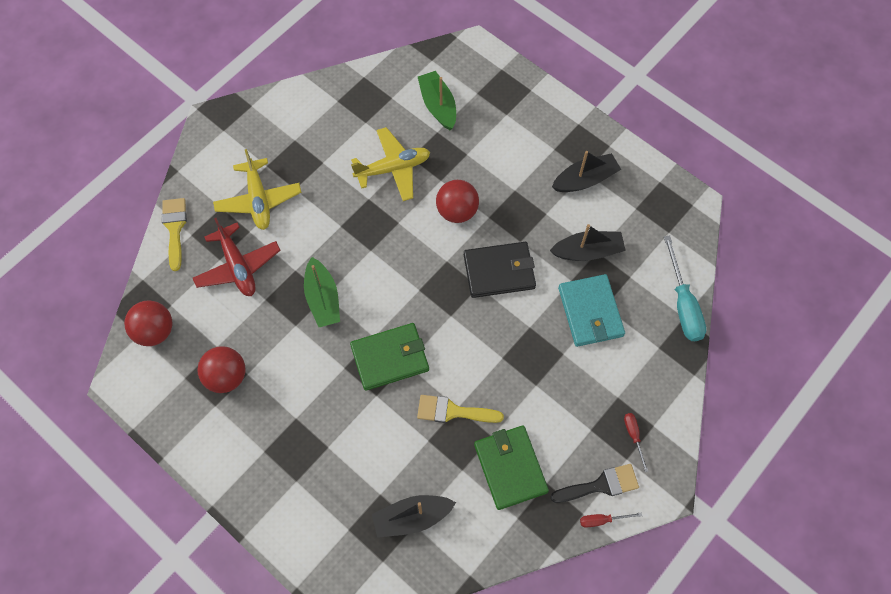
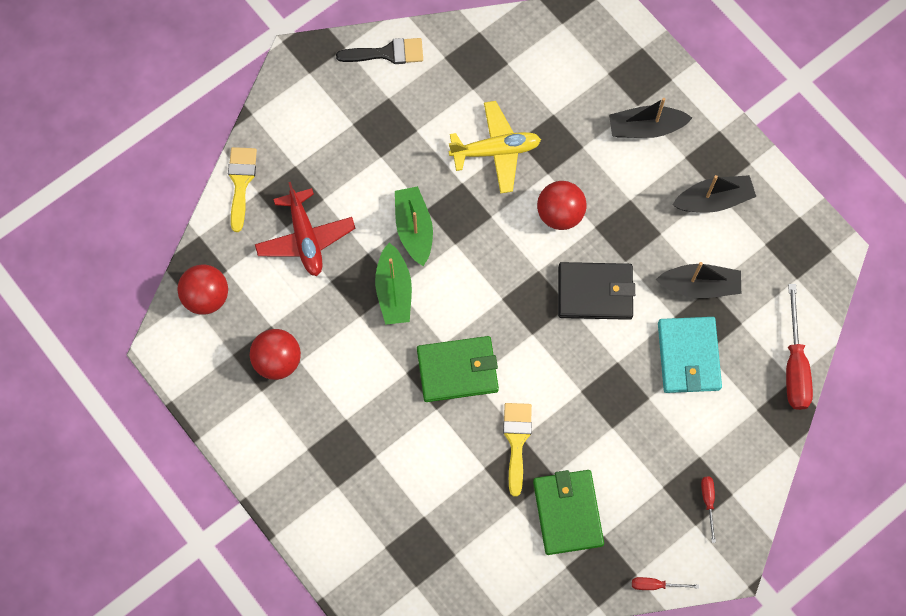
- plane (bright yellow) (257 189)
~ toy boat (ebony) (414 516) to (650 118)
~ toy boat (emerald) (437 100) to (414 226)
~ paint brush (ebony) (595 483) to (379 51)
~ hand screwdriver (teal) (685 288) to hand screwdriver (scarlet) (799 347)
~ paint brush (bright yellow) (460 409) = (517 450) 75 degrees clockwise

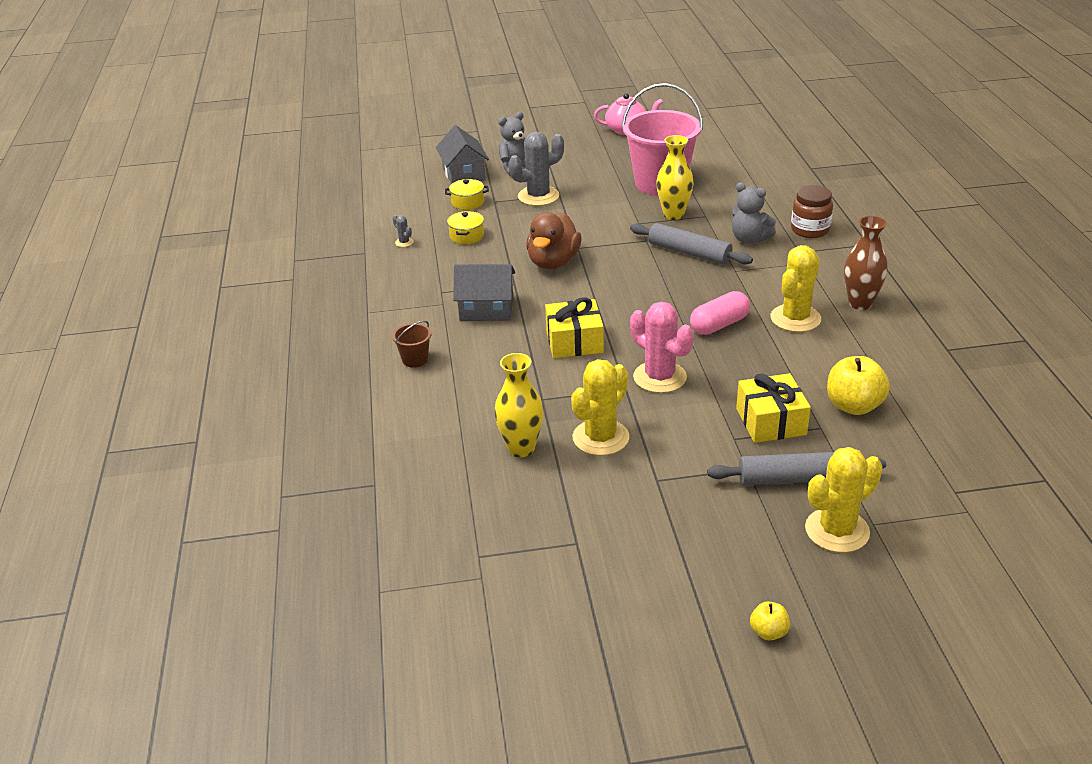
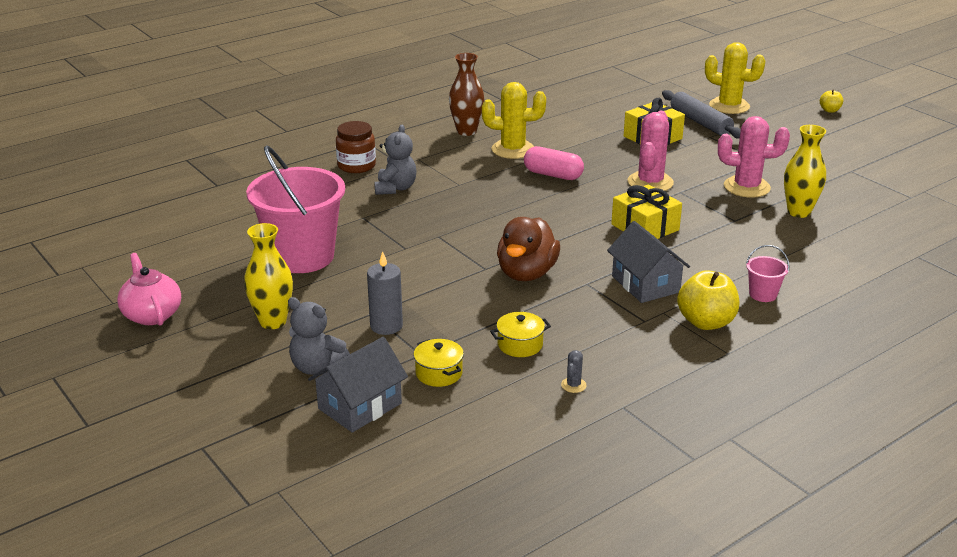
- pastry roller (gray) (691 244)
~ flower vase (bright yellow) (674 177) to (268 276)
~ toy apple (bright yellow) (858 385) to (708 300)
~ cactus (gray) (536 169) to candle (gray) (385 293)
~ bucket (brown) (412 344) to bucket (pink) (767 273)
~ cactus (bright yellow) (600 407) to cactus (pink) (754 157)
~ duck (brown) (554 241) = (528 249) 120 degrees clockwise

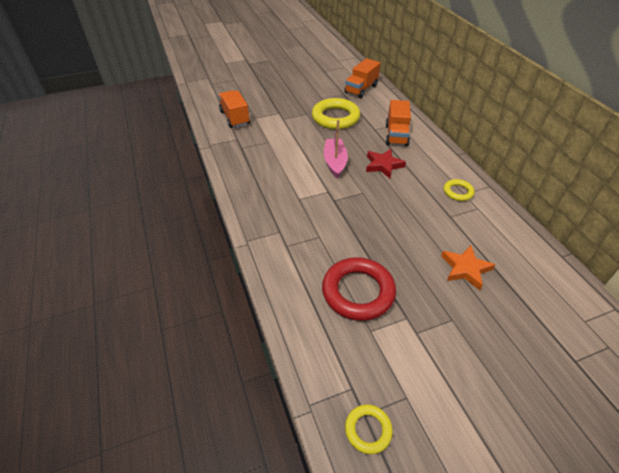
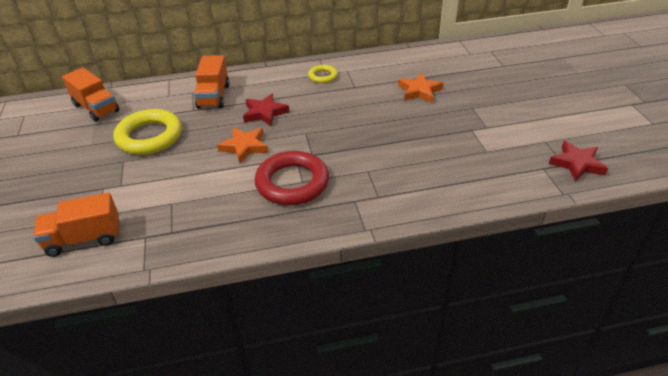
~ torus (scarlet) (359 289) to (292 178)
~ toy boat (pink) (336 149) to five-pointed star (orange-coloured) (242 145)
~ torus (bright yellow) (369 429) to five-pointed star (scarlet) (578 161)
~ toy truck (orange-coloured) (398 123) = (212 82) 75 degrees clockwise

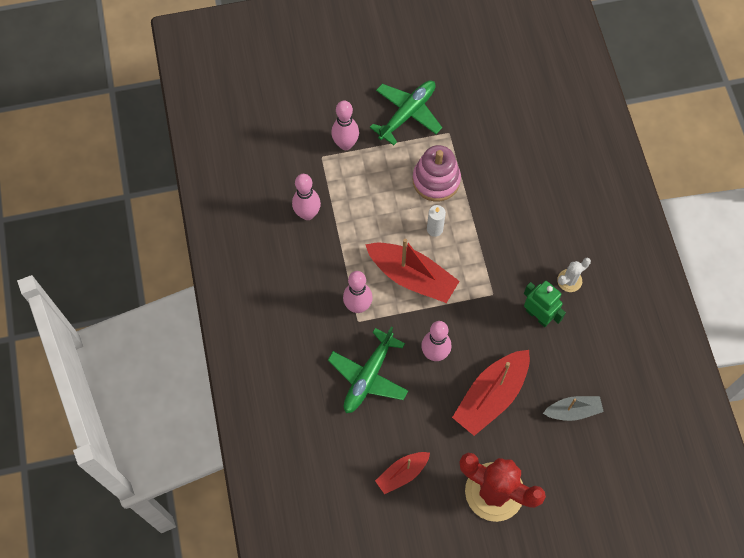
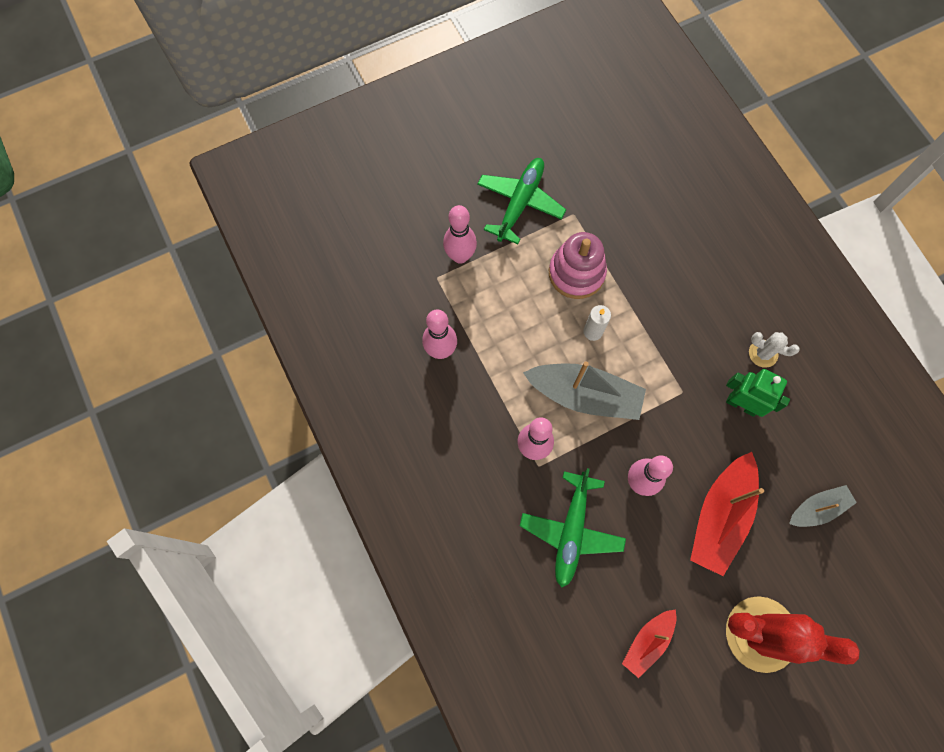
~ toy boat (scarlet) (412 271) to toy boat (gray) (584 390)
~ cactus (pure white) (574 275) = (774 350) 75 degrees clockwise

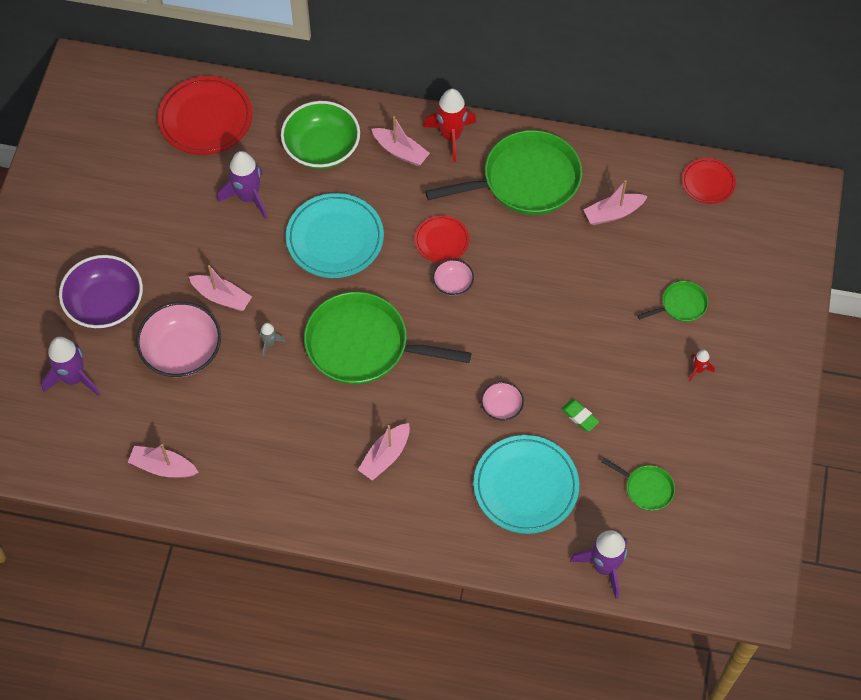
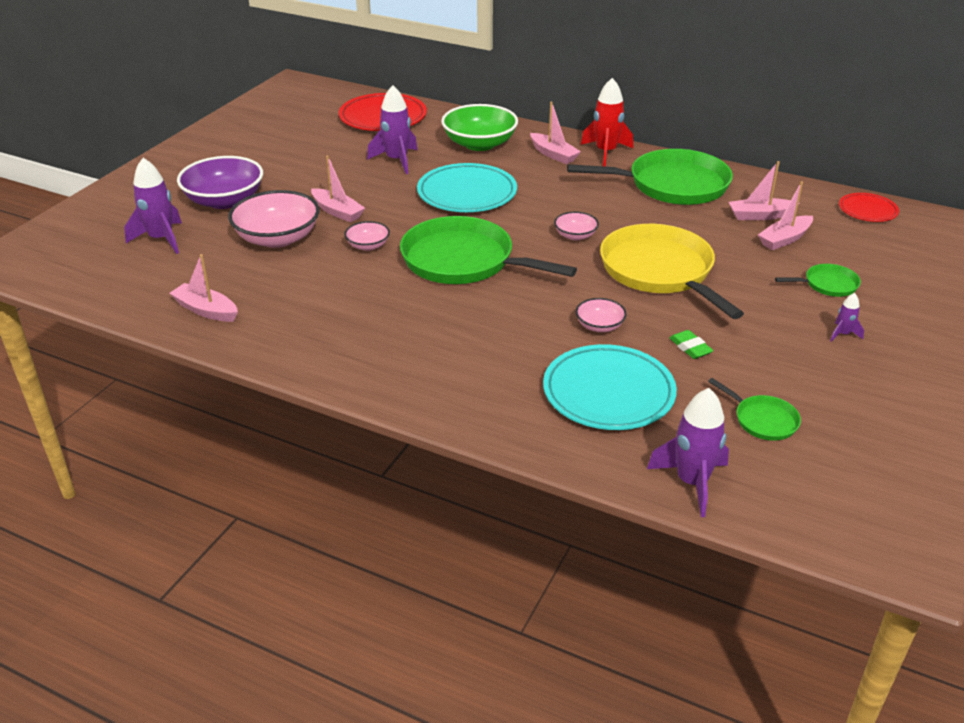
- plate (scarlet) (442 239)
+ skillet (bright yellow) (672 271)
~ toy boat (pink) (384 452) to (785 215)
~ spaceship (gray) (273 339) to bowl (pink) (367 236)
~ spaceship (scarlet) (702 365) to spaceship (royal purple) (847 317)

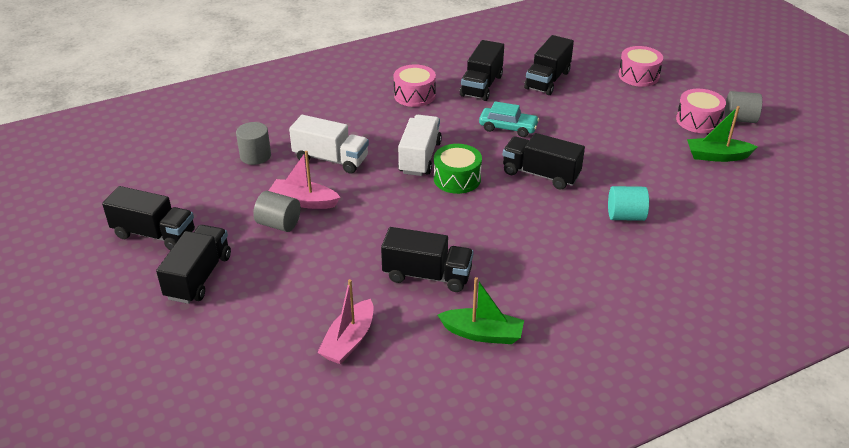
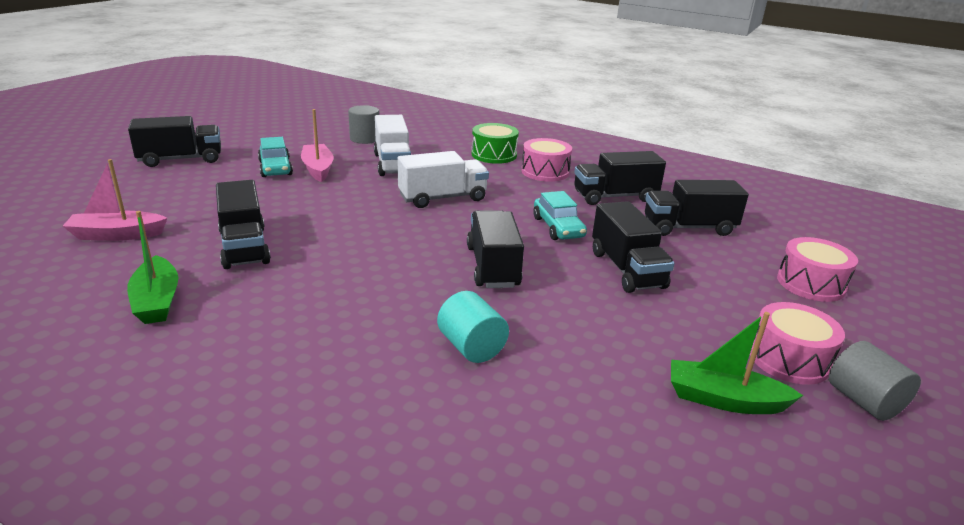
~ toy truck (ebony) (148 218) to (633 247)
~ toy drum (emerald) (458 169) to (495 143)
~ cylinder shape (gray) (277 211) to toy car (teal) (275 157)
~ toy boat (emerald) (722 134) = (737 363) 45 degrees counterclockwise

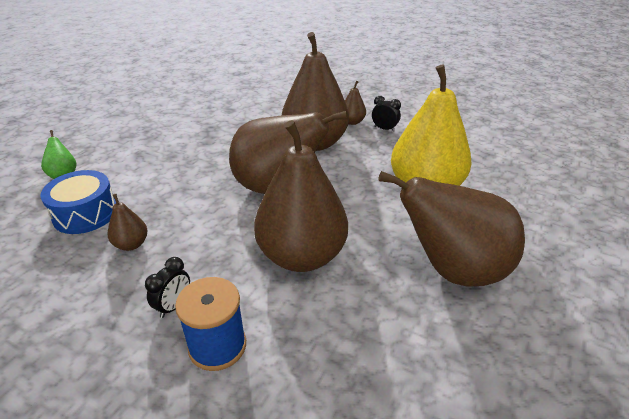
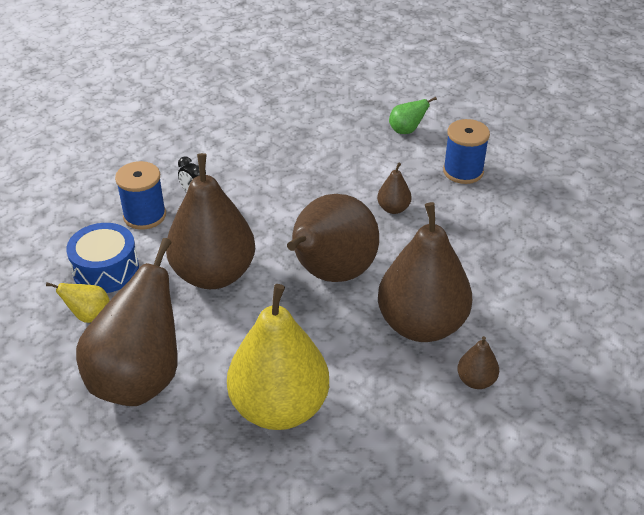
- clock (ebony) (386 114)
+ pear fruit (bright yellow) (78 302)
+ spool (cobalt) (466 151)
~ toy drum (cobalt) (78 202) to (102 258)
~ pear fruit (brown) (128 222) to (394 188)

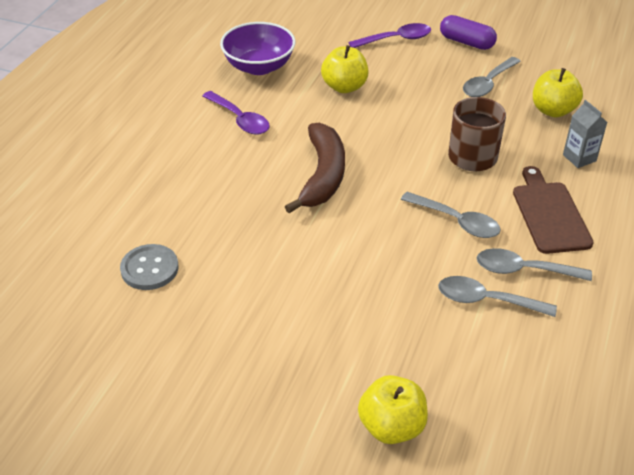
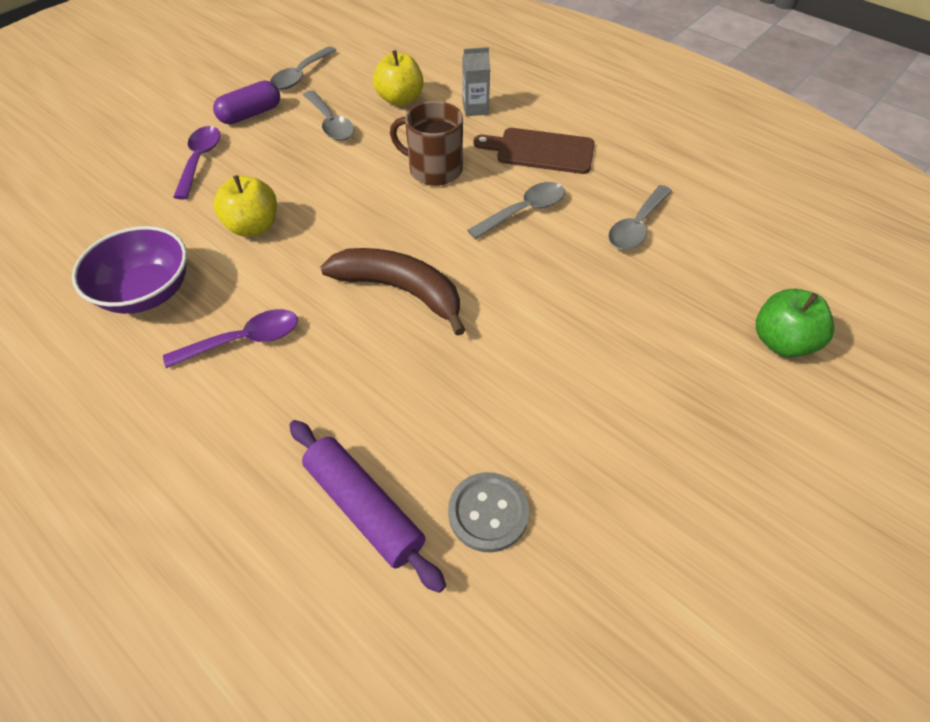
+ pastry roller (royal purple) (367 506)
~ tablespoon (gray) (534 264) to (303 68)
~ toy apple (bright yellow) (393 409) to toy apple (emerald) (795 323)

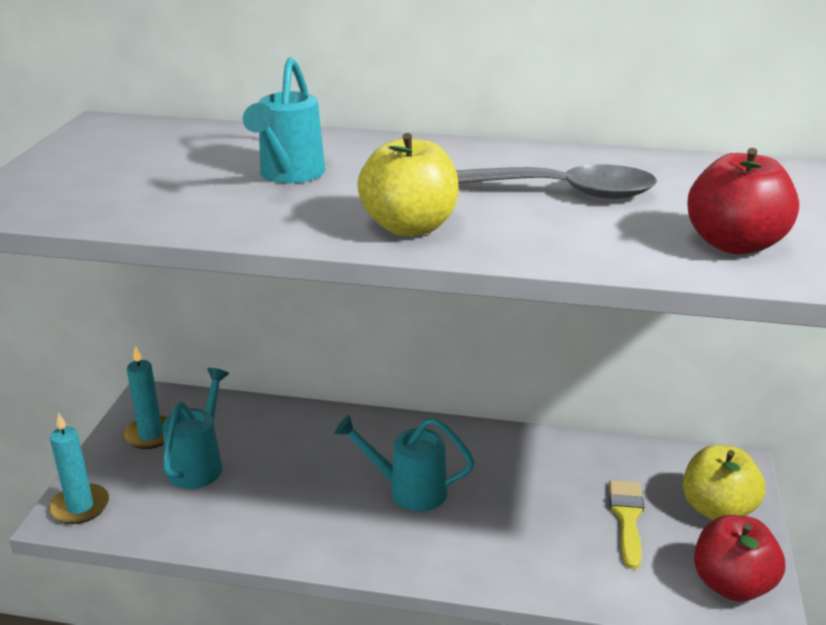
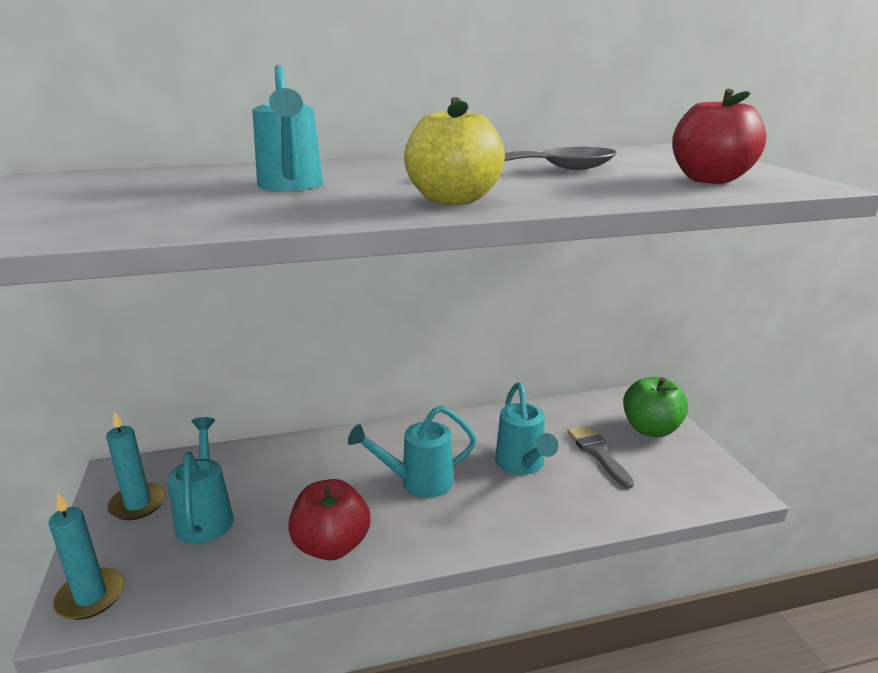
+ sprinkling can (teal) (526 428)
~ toy apple (scarlet) (739 558) to (329 519)
~ paint brush (bright yellow) (626 524) to paint brush (gray) (600 457)
~ toy apple (bright yellow) (724 482) to toy apple (emerald) (655 407)

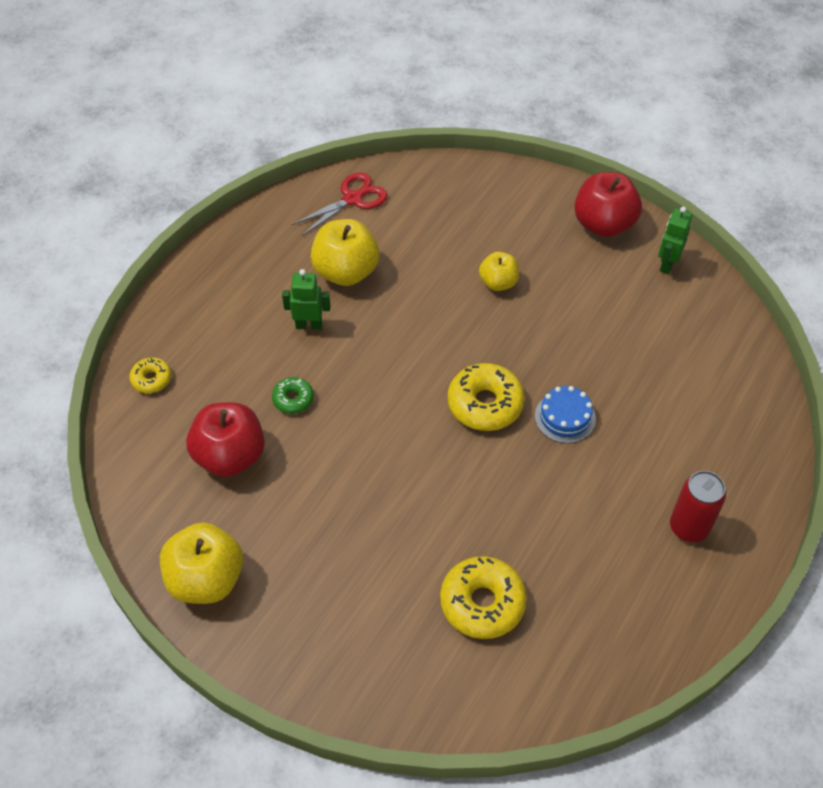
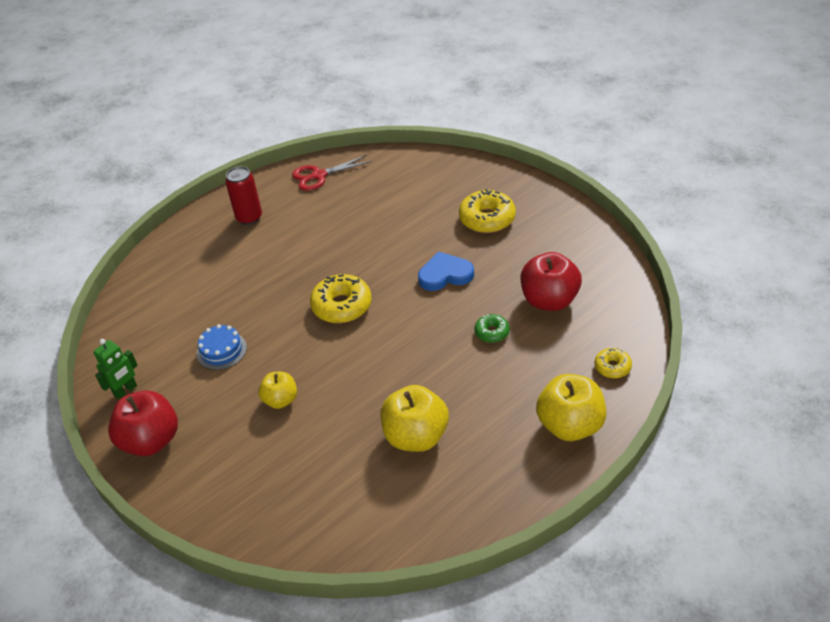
- robot (emerald) (306 299)
+ love heart (cobalt) (446 271)
~ toy apple (bright yellow) (201 563) to (571 407)
~ pair of scissors (scarlet) (339 204) to (332 173)
~ donut (bright yellow) (483 597) to (487 211)
~ layer cake (cobalt) (565 414) to (222 347)

